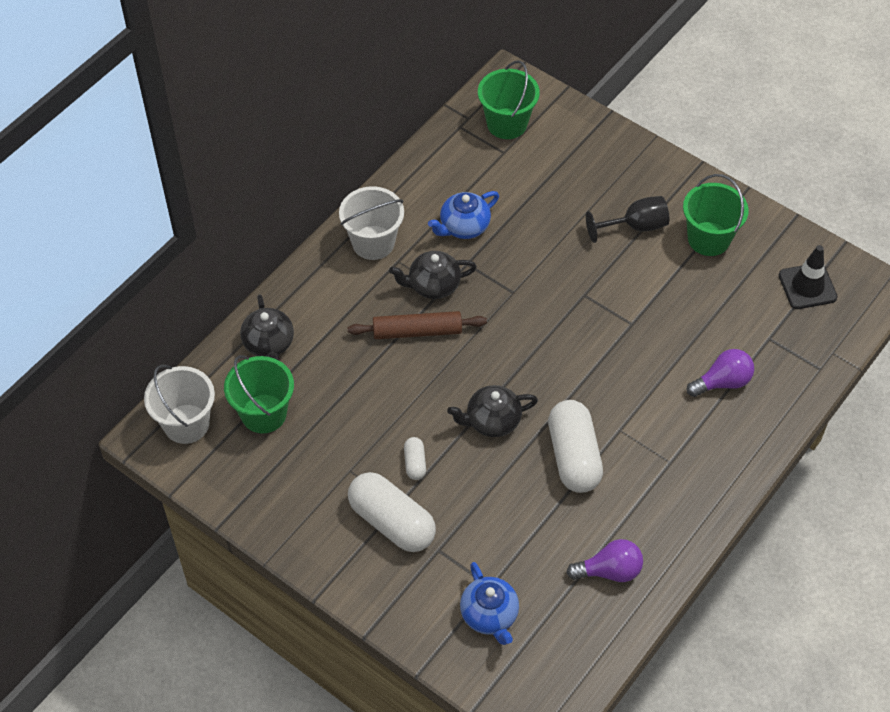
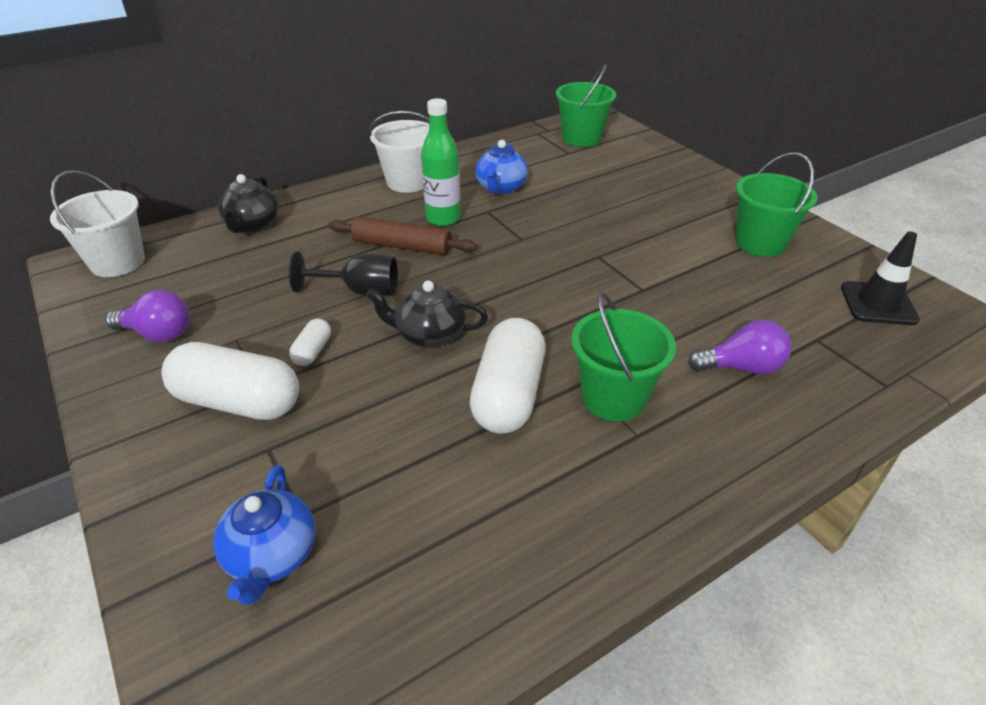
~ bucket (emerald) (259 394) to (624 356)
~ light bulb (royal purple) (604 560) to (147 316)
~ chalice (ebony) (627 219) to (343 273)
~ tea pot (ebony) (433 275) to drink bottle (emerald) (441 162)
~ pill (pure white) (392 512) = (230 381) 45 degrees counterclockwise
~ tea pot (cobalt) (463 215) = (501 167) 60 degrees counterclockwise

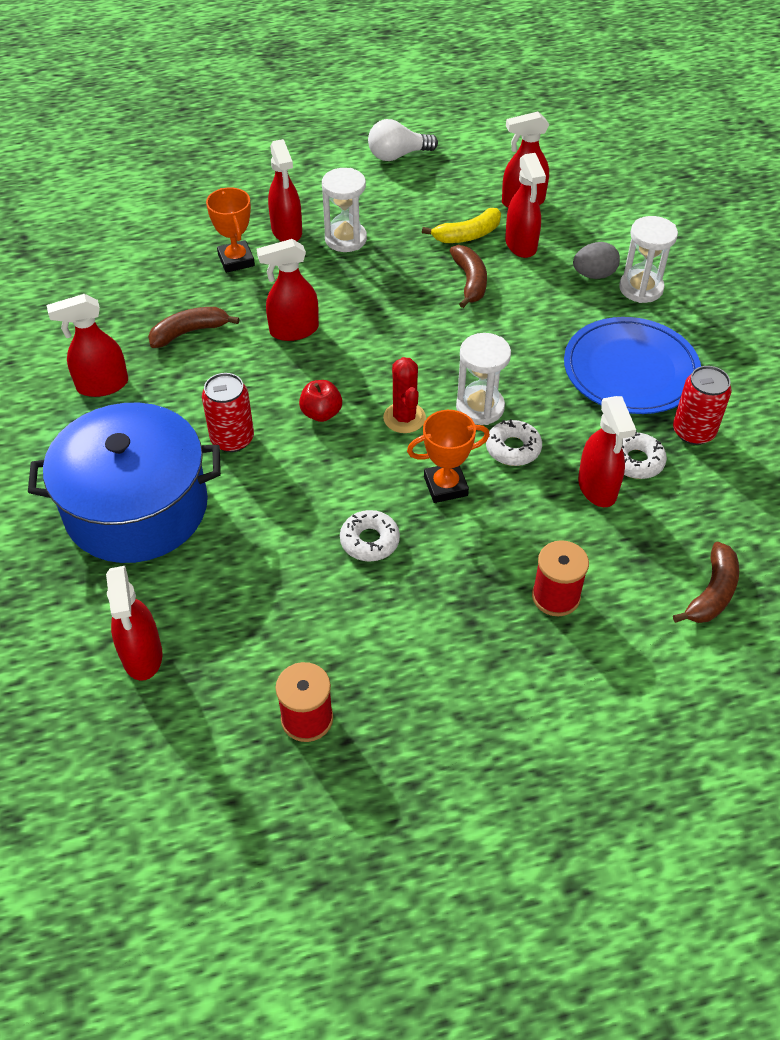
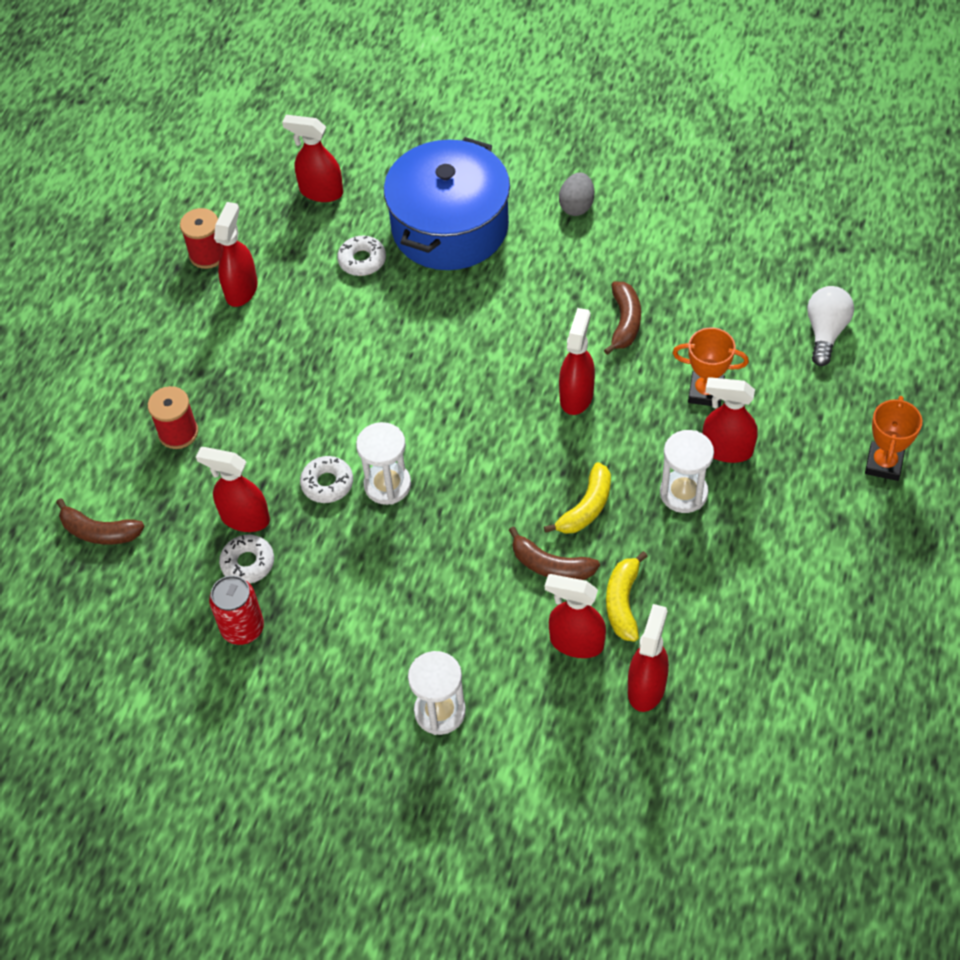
- can (scarlet) (228 412)
- toy apple (scarlet) (320 401)
- cactus (scarlet) (404 395)
- plate (cobalt) (632 365)
+ banana (bright yellow) (577 498)
~ spray bottle (scarlet) (87 345) to (236 254)
~ donut (pure white) (370 536) to (361 256)
~ light bulb (pure white) (403 140) to (830 326)
~ prize cup (orange-coloured) (448 456) to (893 438)
~ egg shape (gray) (596 260) to (576 194)
~ banana (brown) (706 582) = (100 521) 45 degrees counterclockwise

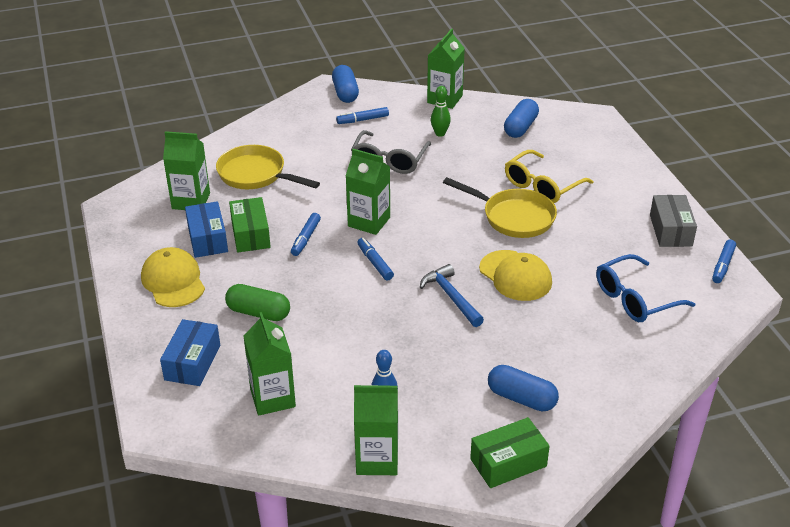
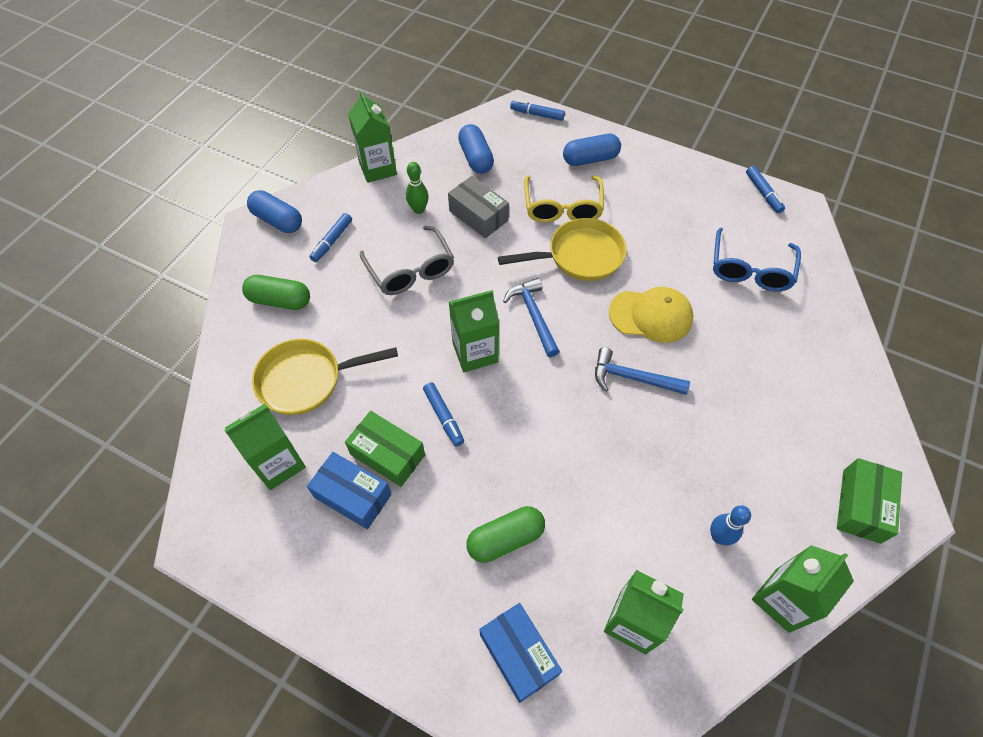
- cap (bright yellow) (173 277)
+ pill (emerald) (276 292)
+ hammer (cobalt) (531 317)
~ marker pen (cobalt) (375 259) to (537 110)
~ pill (cobalt) (523 388) to (592 150)
~ parcel (gray) (673 221) to (478 207)

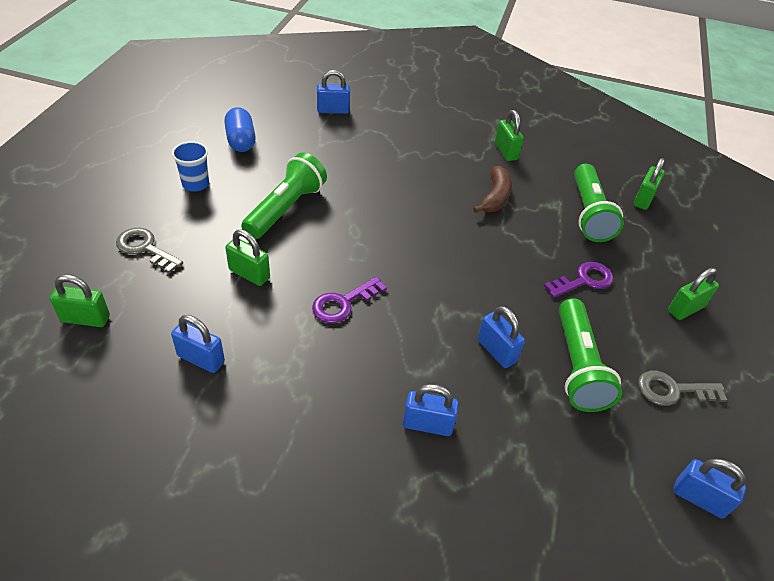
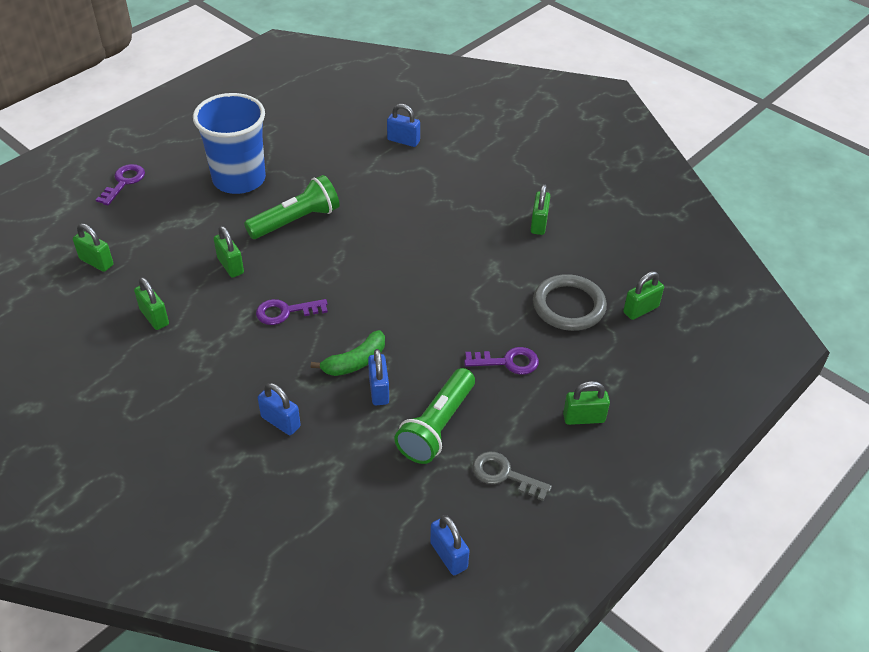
- key (gray) (149 250)
- pill (cobalt) (240 129)
- banana (brown) (492 189)
+ key (royal purple) (120 185)
+ banana (emerald) (348 353)
~ pocket torch (emerald) (599 203) to torus (gray) (570 302)
~ small lock (cobalt) (198 344) to small lock (emerald) (151 303)
~ beaker (cobalt) (190 166) = (229 143) x2.23

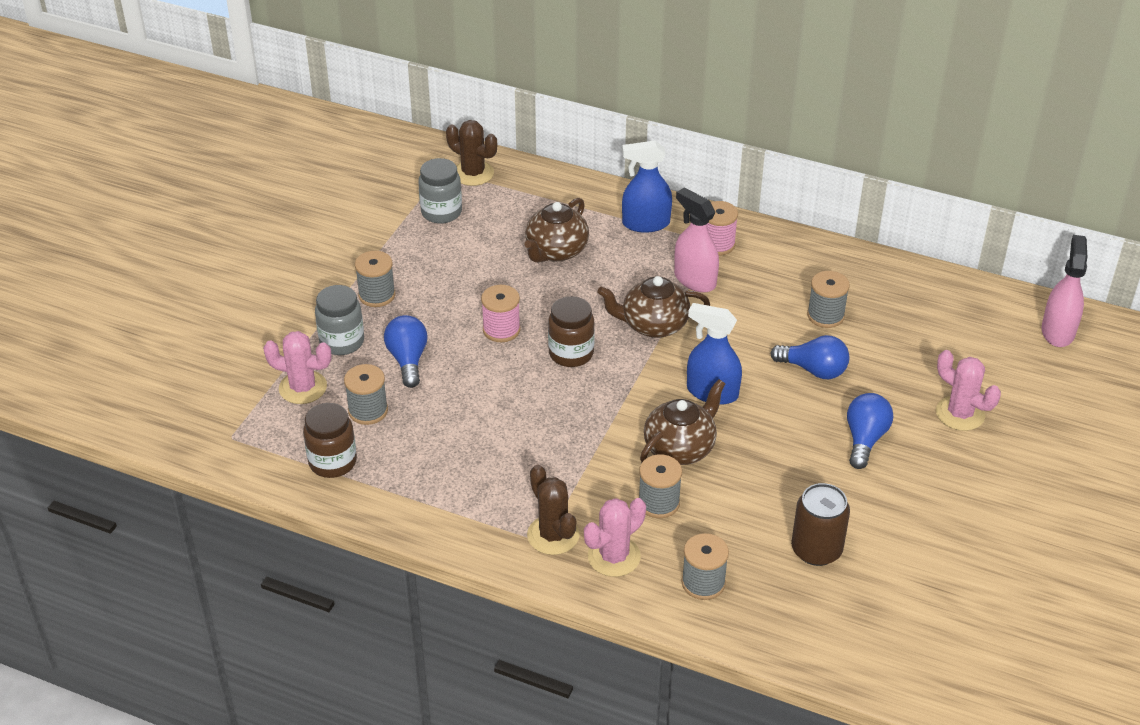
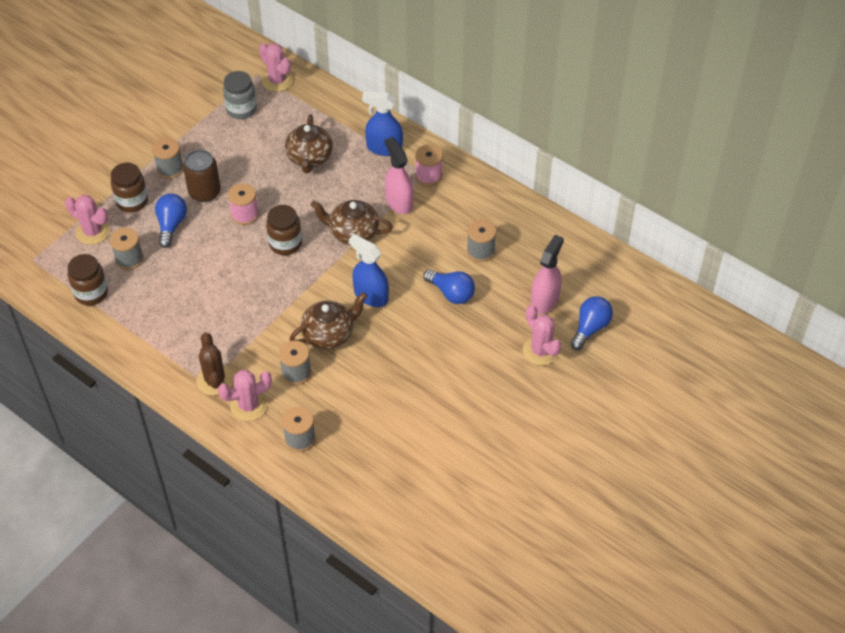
~ can (brown) (820 524) to (202 176)
~ light bulb (cobalt) (870 431) to (591 323)
~ spray bottle (pink) (1064 291) to (547 274)
~ jar (gray) (339 320) to jar (brown) (129 187)
~ cactus (brown) (471 153) to cactus (pink) (276 67)
~ tea pot (brown) (557 230) = (309 143) 45 degrees counterclockwise

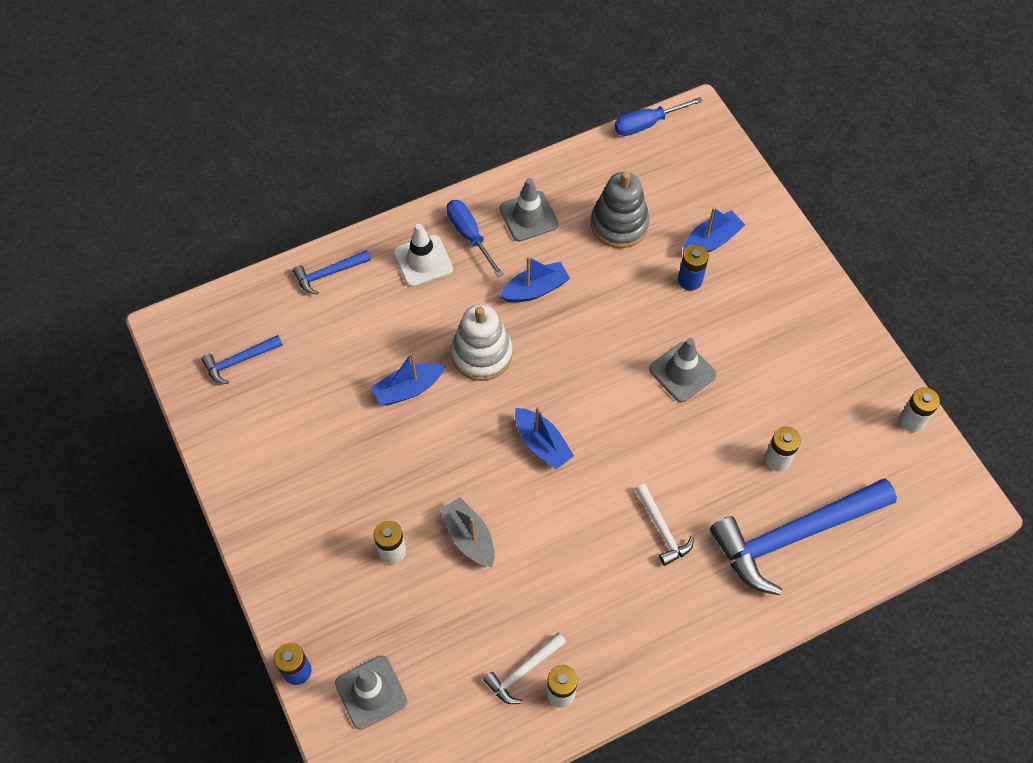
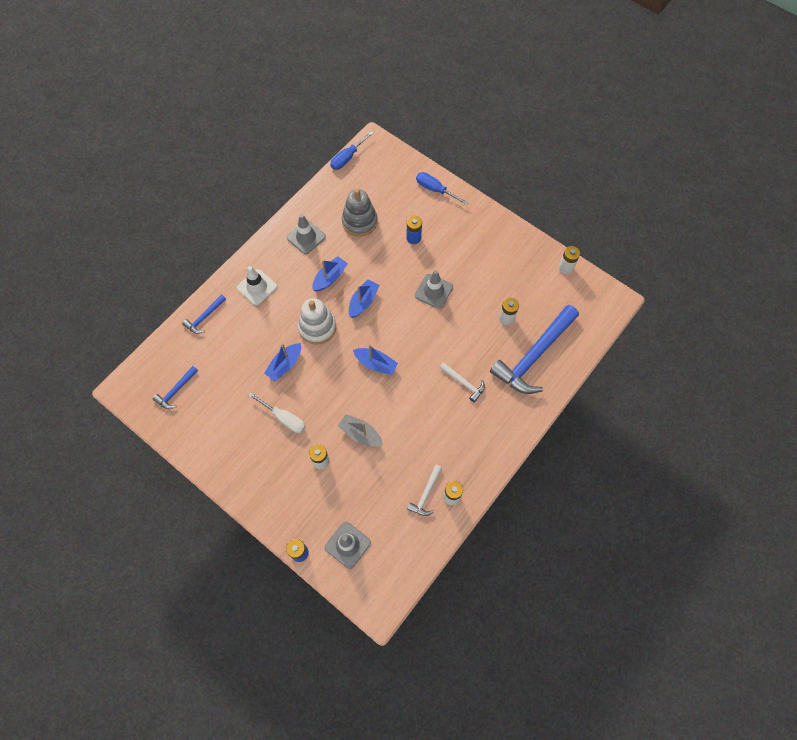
+ hand screwdriver (pure white) (277 412)
~ hand screwdriver (cobalt) (475 238) to (442 188)
~ toy boat (cobalt) (714 230) to (364 298)

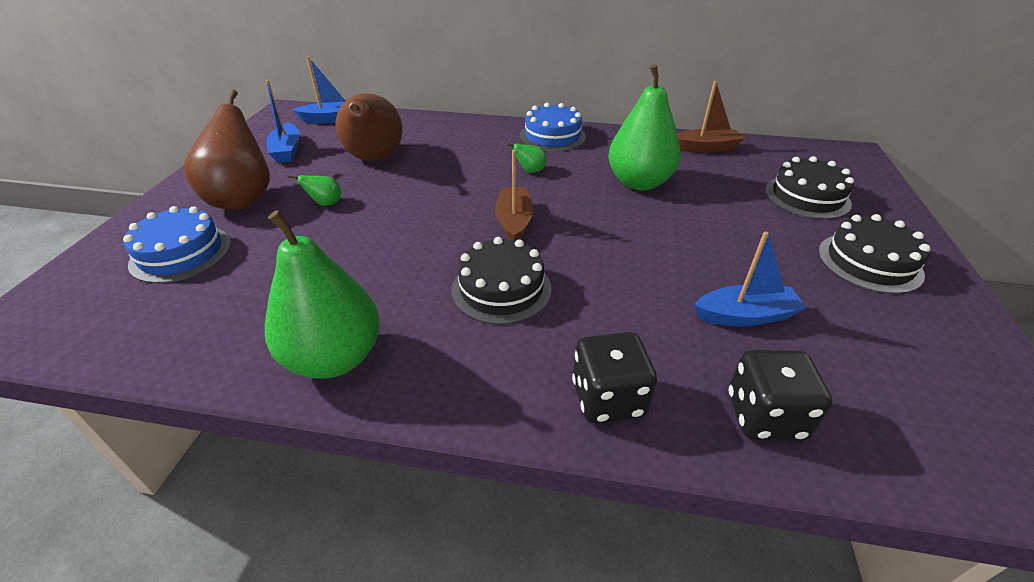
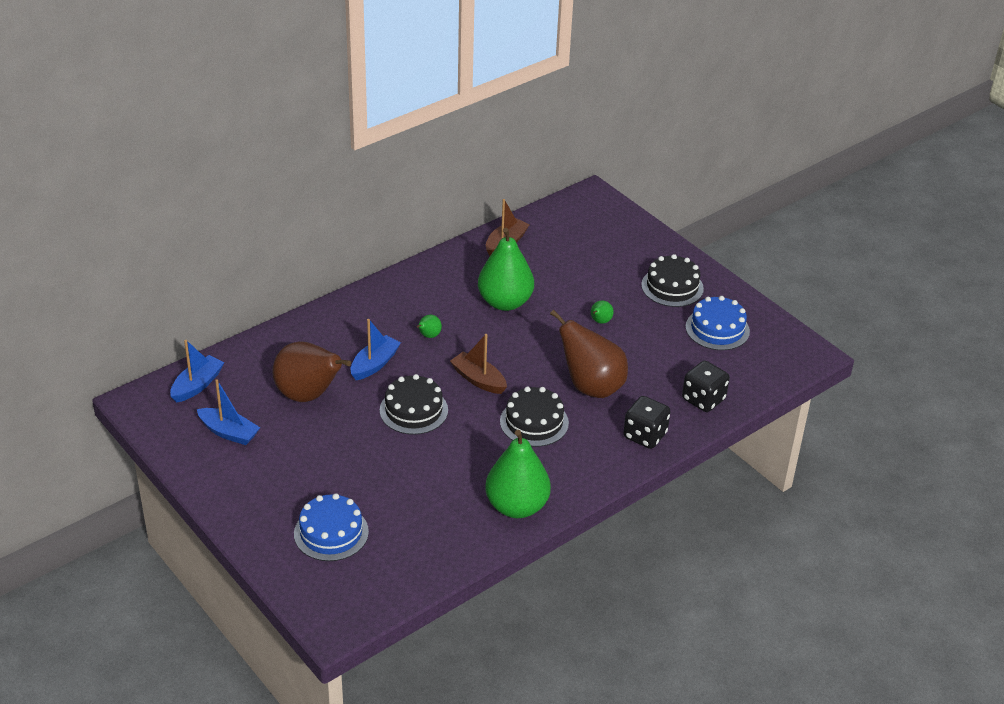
~ pear fruit (brown) (227 149) to (589 354)
~ pear fruit (emerald) (315 190) to (602 312)
~ layer cake (cobalt) (553 127) to (718 323)
~ toy boat (cobalt) (750 278) to (376 349)
~ layer cake (ebony) (809 187) to (414 404)

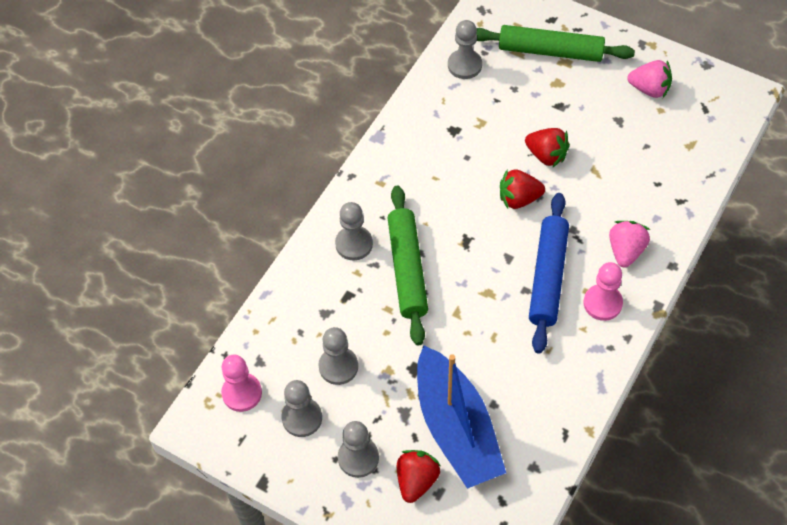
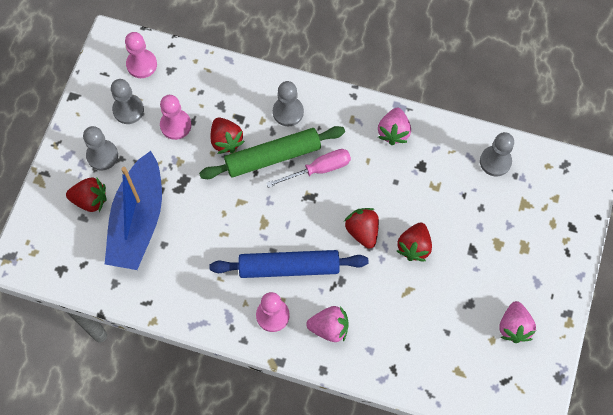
- pastry roller (emerald) (555 43)
+ berry (scarlet) (228 135)
+ hand screwdriver (pink) (308 168)
+ berry (pink) (394 126)
~ pawn (gray) (338 356) to pawn (pink) (175 117)
~ toy boat (cobalt) (461 417) = (133 210) 45 degrees counterclockwise

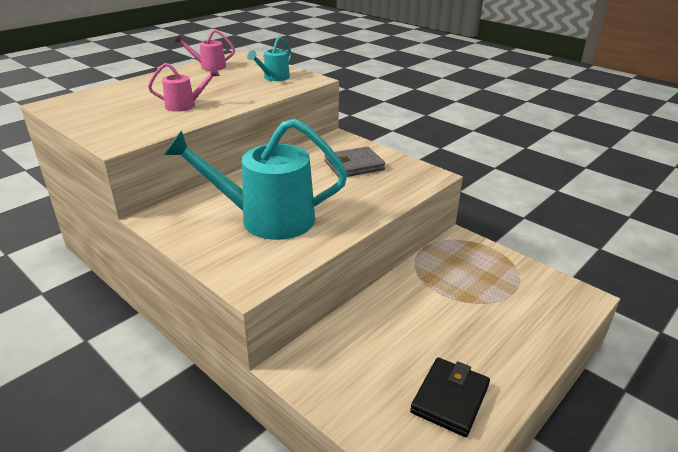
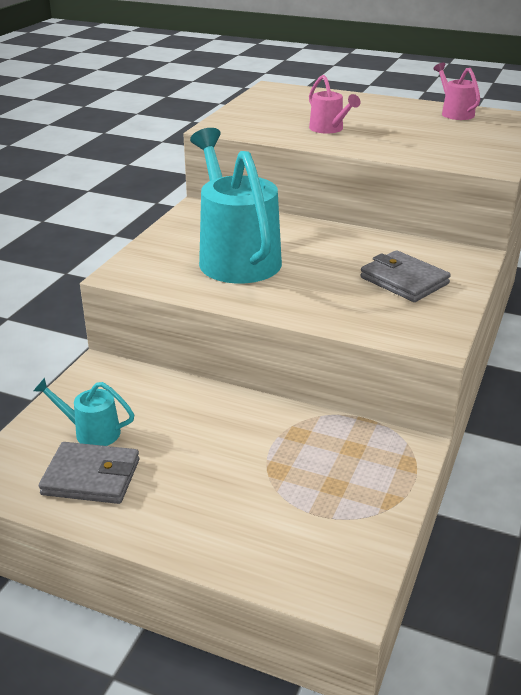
~ sprinkling can (teal) (269 59) to (83 412)
~ billfold (ebony) (450 397) to billfold (gray) (89 473)

